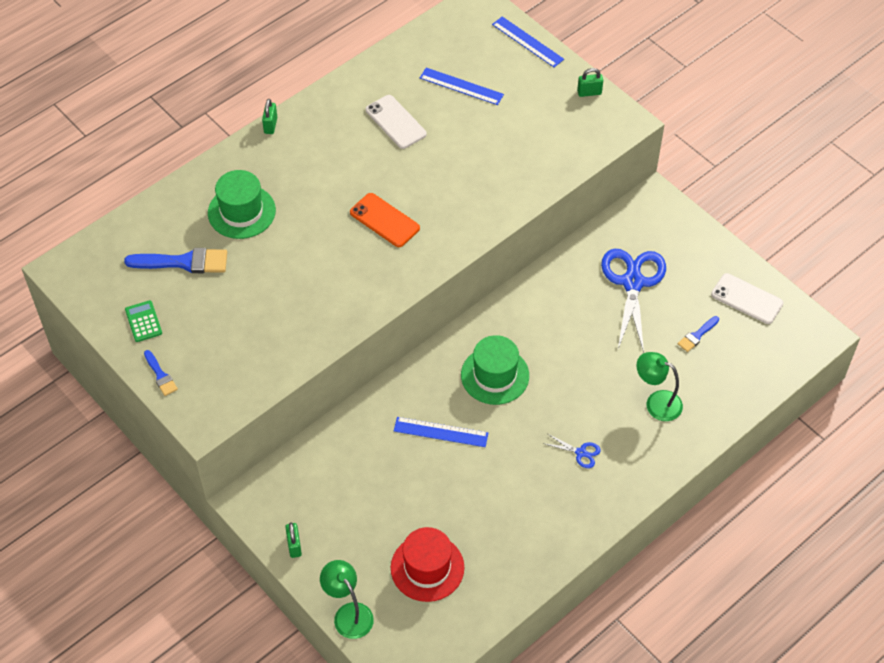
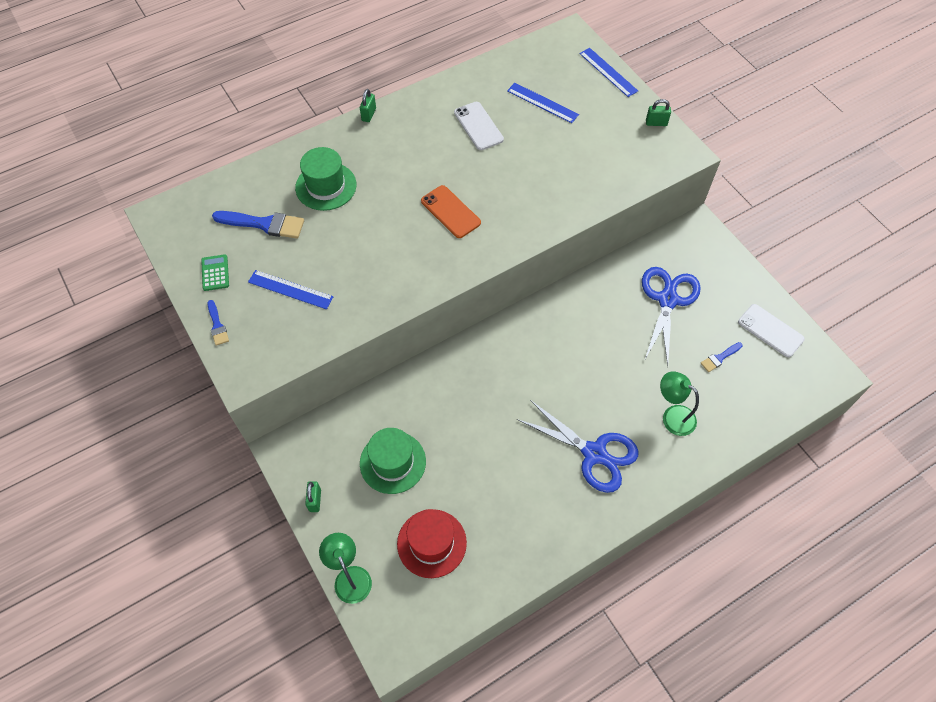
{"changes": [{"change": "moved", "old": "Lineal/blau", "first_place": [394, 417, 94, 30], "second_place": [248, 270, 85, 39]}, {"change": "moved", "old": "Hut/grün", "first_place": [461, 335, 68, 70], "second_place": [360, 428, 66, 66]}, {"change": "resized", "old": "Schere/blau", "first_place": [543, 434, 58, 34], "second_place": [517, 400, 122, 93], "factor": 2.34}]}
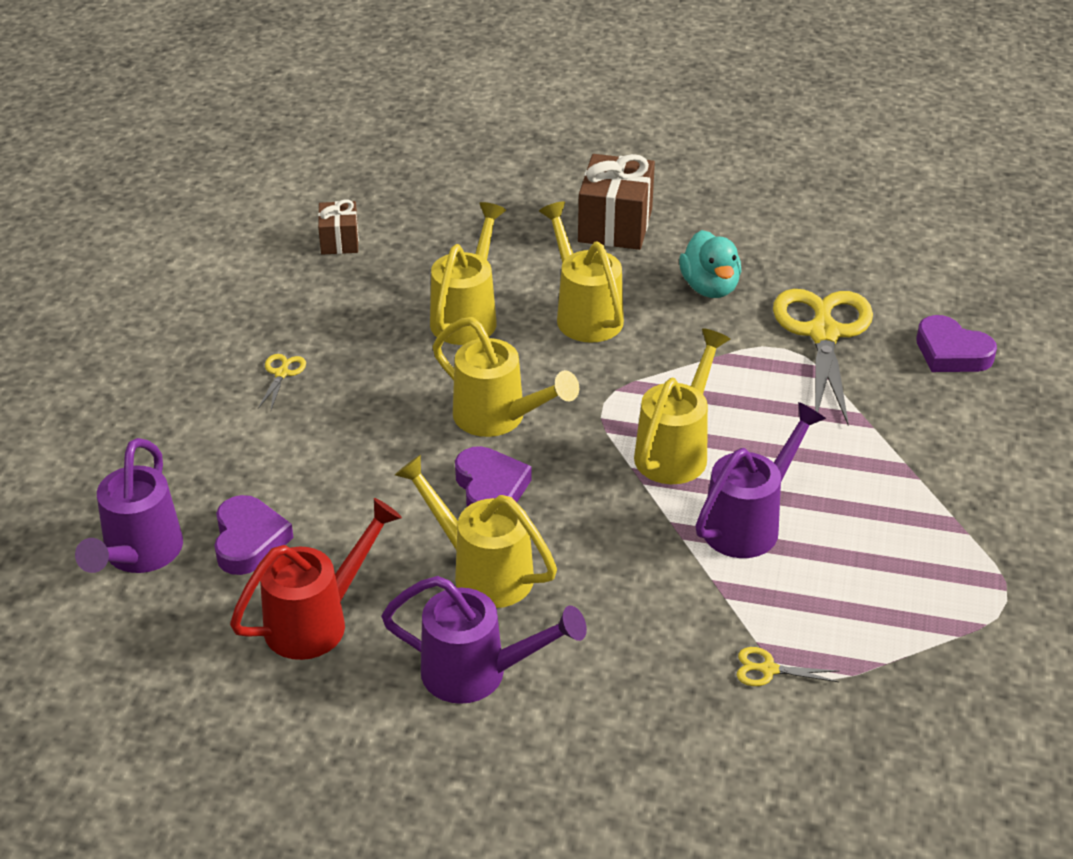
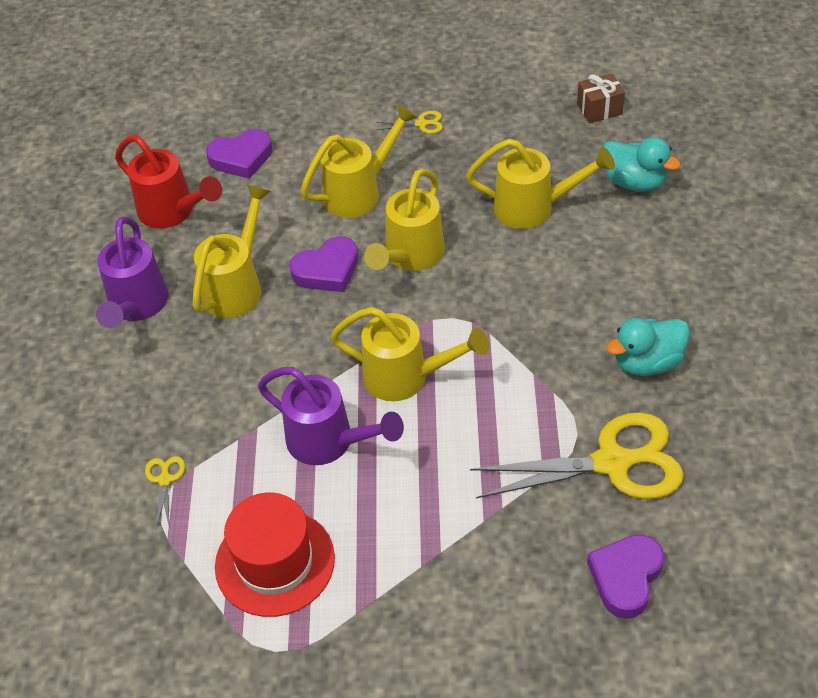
{"changes": [{"change": "removed", "old": "Gießkanne/lila", "first_place": [75, 438, 108, 135]}, {"change": "moved", "old": "Gießkanne/gelb", "first_place": [539, 201, 85, 142], "second_place": [301, 103, 117, 115]}, {"change": "removed", "old": "Geschenk/braun", "first_place": [578, 154, 77, 96]}, {"change": "added", "new": "Hut/rot", "second_place": [215, 493, 120, 124]}, {"change": "added", "new": "Ente/türkis", "second_place": [603, 137, 78, 55]}]}
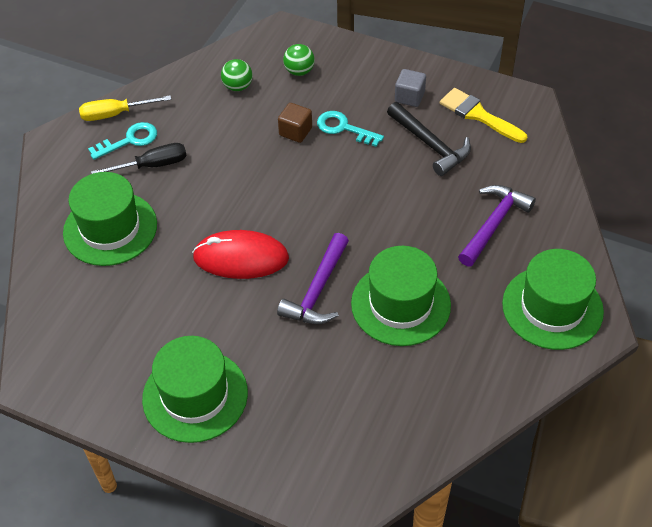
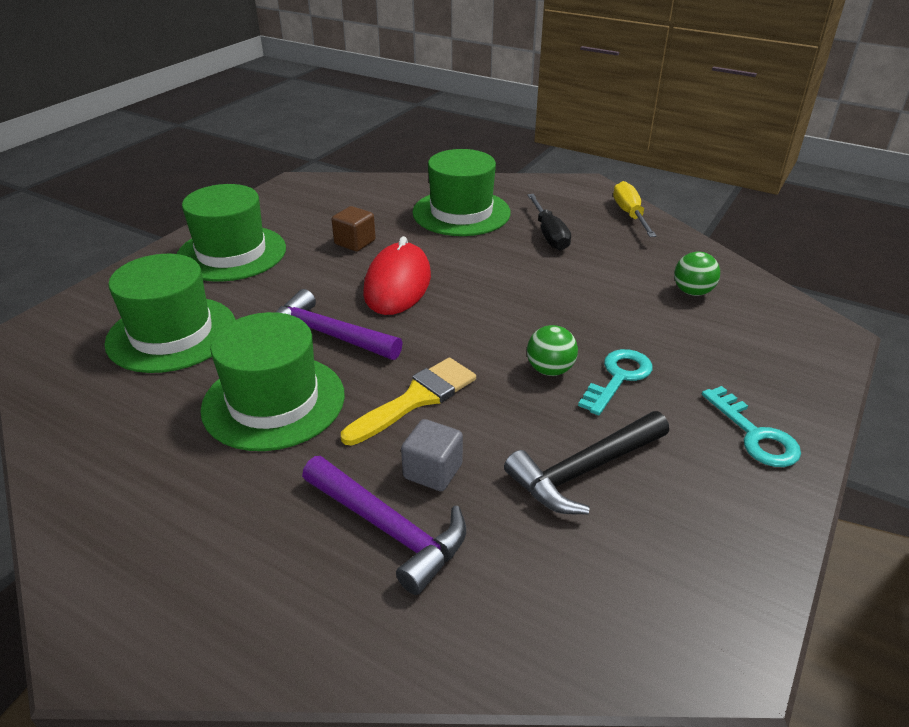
{"changes": [{"change": "moved", "old": "Schlüssel/türkis", "first_place": [88, 122, 69, 38], "second_place": [702, 386, 99, 81]}, {"change": "moved", "old": "Kubus/braun", "first_place": [278, 103, 34, 40], "second_place": [331, 206, 45, 45]}, {"change": "moved", "old": "Ball/grün", "first_place": [283, 44, 32, 32], "second_place": [527, 325, 51, 51]}, {"change": "moved", "old": "Kubus/grau", "first_place": [395, 69, 31, 38], "second_place": [401, 419, 62, 72]}, {"change": "moved", "old": "Pinsel/gelb", "first_place": [440, 88, 87, 55], "second_place": [341, 357, 135, 88]}, {"change": "moved", "old": "Hut/grün", "first_place": [502, 249, 102, 101], "second_place": [104, 254, 132, 119]}]}
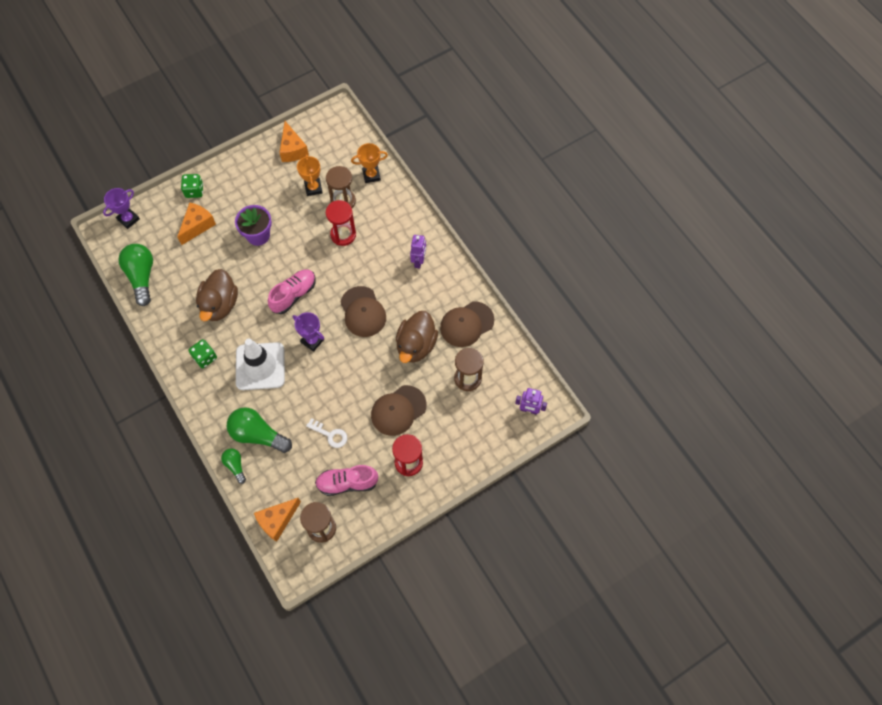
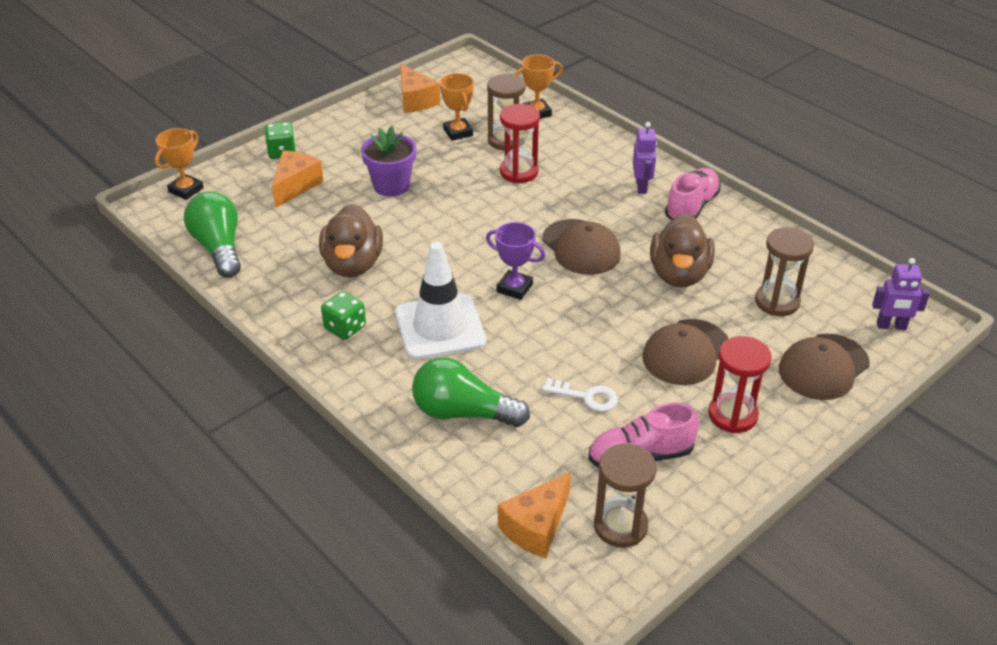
{"changes": [{"change": "recoloured", "old": "Pokal/lila", "new": "Pokal/orange", "first_place": [103, 188, 37, 41], "second_place": [155, 128, 49, 72]}, {"change": "removed", "old": "Glühbirne/grün", "first_place": [221, 448, 25, 36]}, {"change": "moved", "old": "Schuh/rosa", "first_place": [268, 269, 48, 45], "second_place": [665, 168, 56, 52]}, {"change": "moved", "old": "Kappe/braun", "first_place": [440, 301, 54, 46], "second_place": [779, 333, 91, 67]}]}
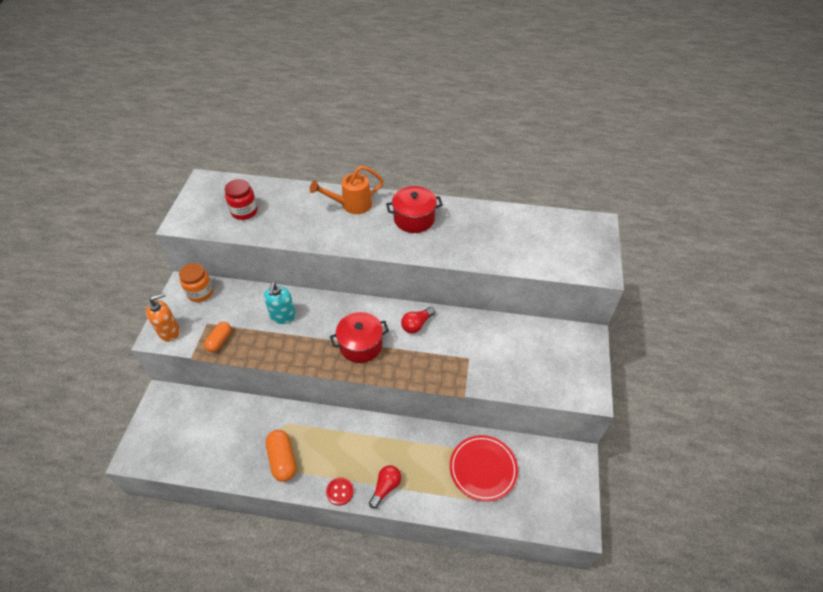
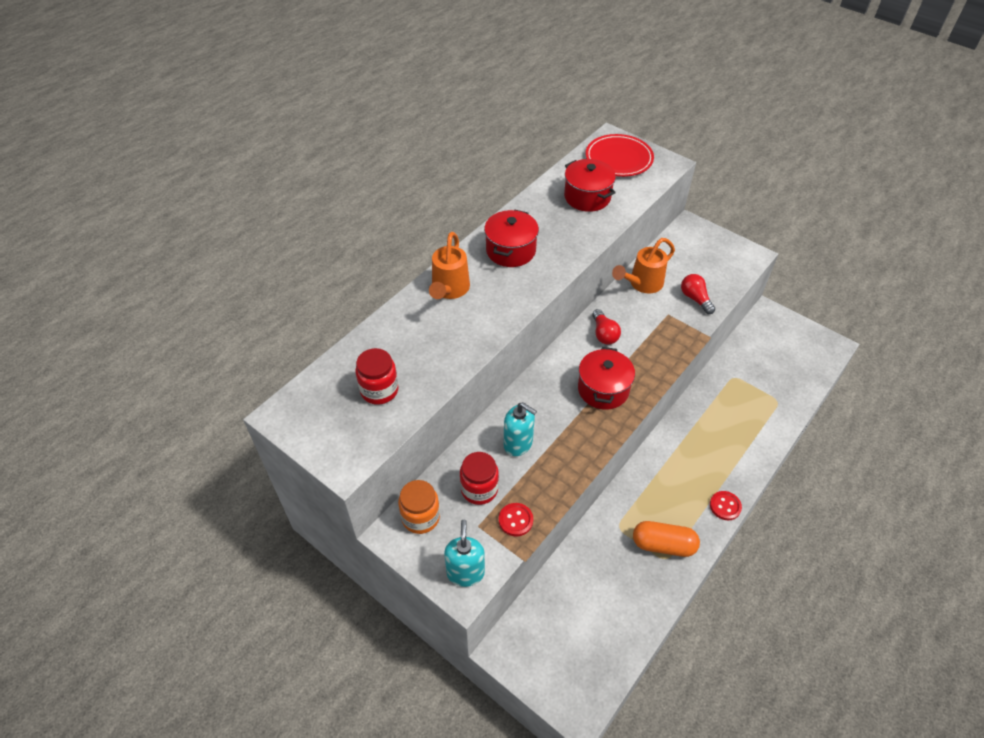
{"changes": [{"change": "recoloured", "old": "Seifenspender/orange", "new": "Seifenspender/türkis", "first_place": [146, 293, 34, 49], "second_place": [444, 520, 41, 67]}, {"change": "replaced", "old": "Kapsel/orange", "new": "Knopf/rot", "first_place": [204, 322, 27, 30], "second_place": [499, 503, 34, 33]}, {"change": "moved", "old": "Glühbirne/rot", "first_place": [369, 465, 32, 44], "second_place": [681, 274, 34, 40]}, {"change": "moved", "old": "Teller/rot", "first_place": [450, 435, 68, 67], "second_place": [586, 134, 68, 43]}, {"change": "added", "new": "Einmachglas/rot", "second_place": [460, 452, 39, 53]}, {"change": "added", "new": "Kochtopf/rot", "second_place": [564, 159, 52, 53]}, {"change": "added", "new": "Gießkanne/orange", "second_place": [612, 238, 63, 56]}]}
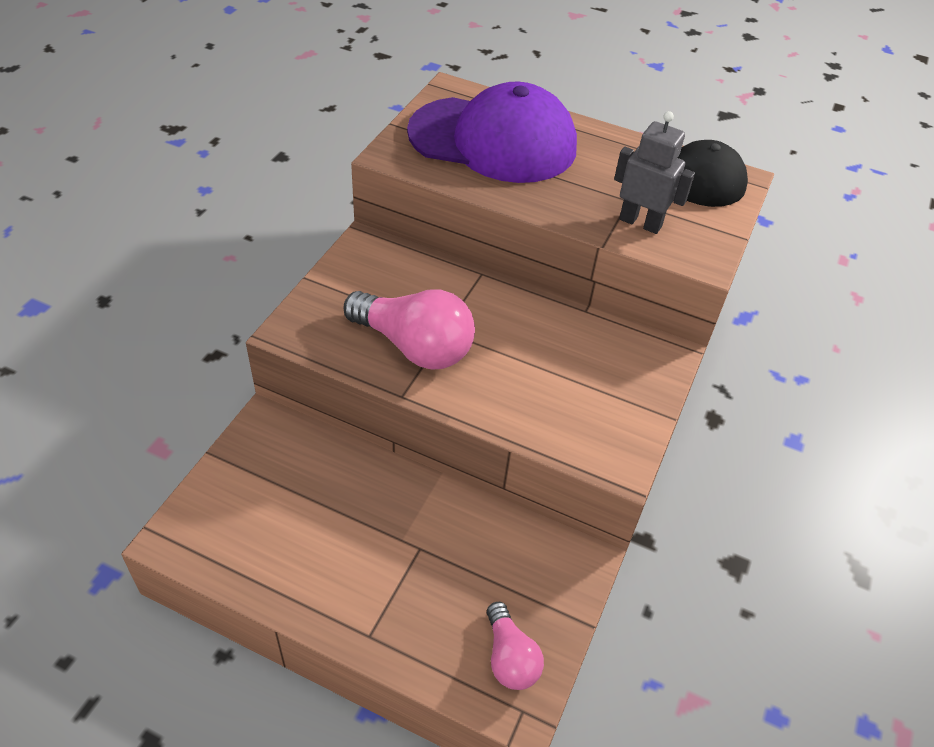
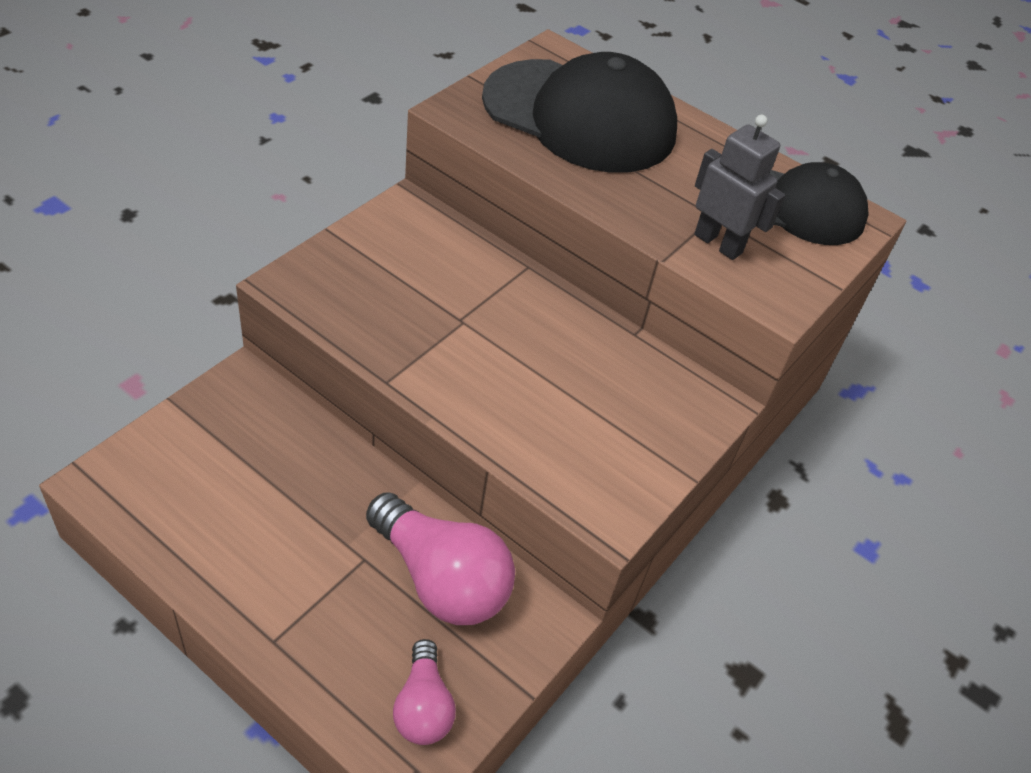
{"changes": [{"change": "moved", "old": "Glühbirne/rosa", "first_place": [344, 289, 131, 81], "second_place": [366, 492, 149, 133]}, {"change": "recoloured", "old": "Kappe/lila", "new": "Kappe/schwarz", "first_place": [407, 82, 170, 101], "second_place": [482, 52, 195, 121]}]}
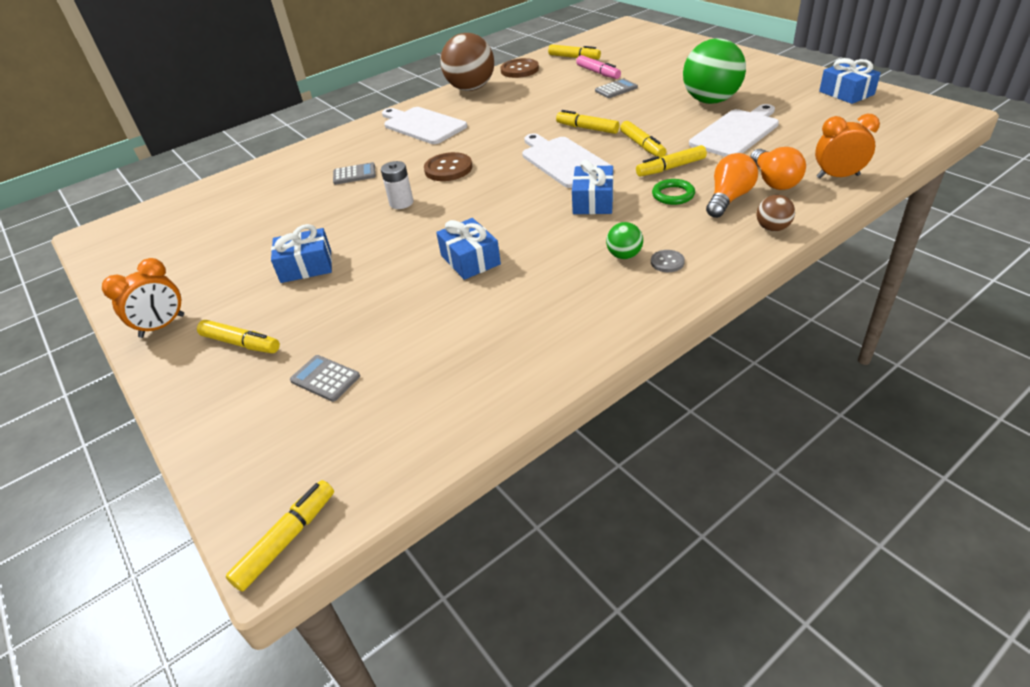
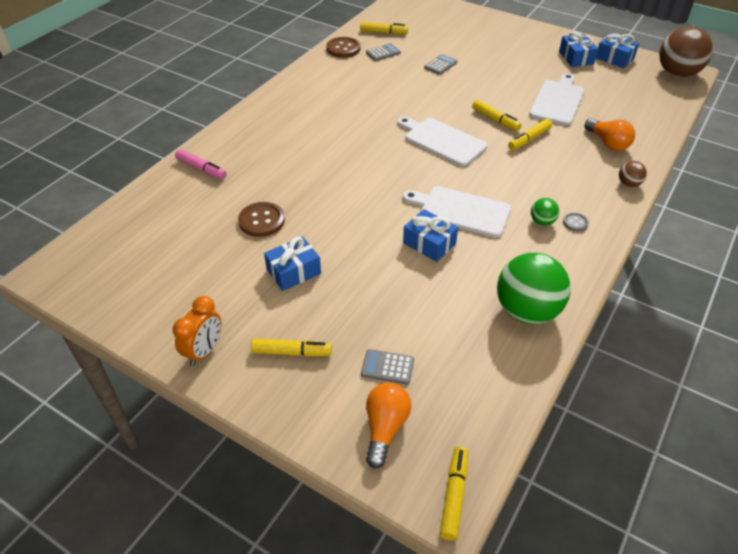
{"changes": [{"change": "moved", "old": "Taschenrechner/grau", "first_place": [333, 162, 43, 23], "second_place": [366, 43, 35, 18]}, {"change": "removed", "old": "Batterie/weiß", "first_place": [381, 161, 33, 48]}, {"change": "moved", "old": "Schneidebrett/weiß", "first_place": [382, 107, 86, 37], "second_place": [403, 186, 108, 52]}, {"change": "moved", "old": "Knopf/braun", "first_place": [424, 152, 48, 29], "second_place": [238, 202, 47, 35]}, {"change": "moved", "old": "Ball/braun", "first_place": [441, 33, 53, 58], "second_place": [659, 26, 54, 51]}, {"change": "removed", "old": "Filzstift/gelb", "first_place": [556, 110, 63, 24]}, {"change": "moved", "old": "Geschenk/blau", "first_place": [572, 160, 41, 54], "second_place": [559, 31, 39, 36]}, {"change": "moved", "old": "Filzstift/rosa", "first_place": [576, 55, 45, 24], "second_place": [175, 149, 52, 30]}, {"change": "removed", "old": "Ring/grün", "first_place": [652, 179, 43, 26]}, {"change": "moved", "old": "Ball/grün", "first_place": [683, 38, 63, 66], "second_place": [497, 253, 73, 71]}, {"change": "moved", "old": "Glühbirne/orange", "first_place": [706, 153, 52, 65], "second_place": [366, 383, 45, 85]}, {"change": "removed", "old": "Wecker/orange", "first_place": [815, 114, 65, 65]}]}
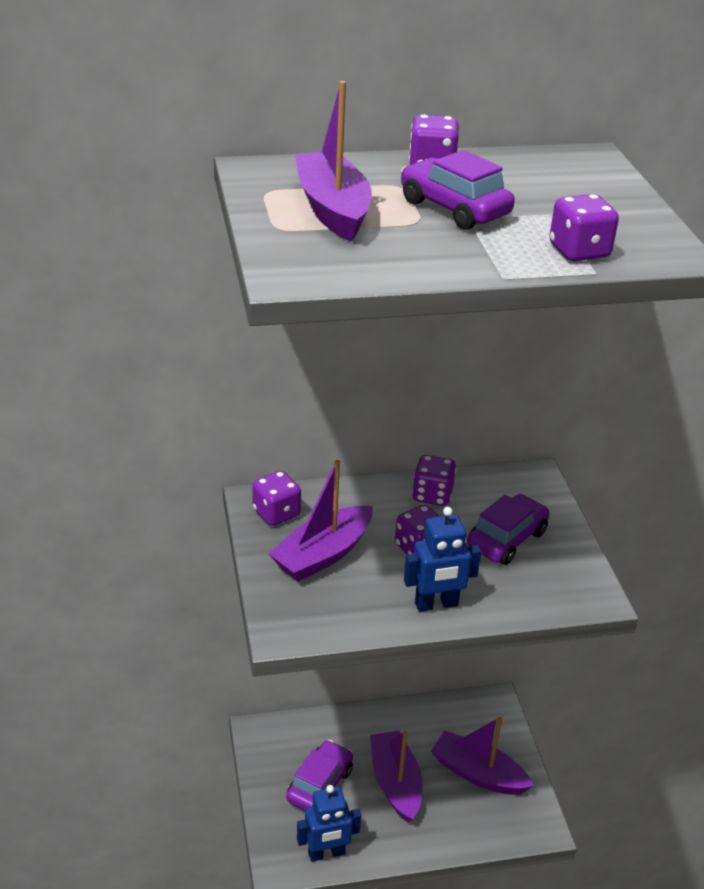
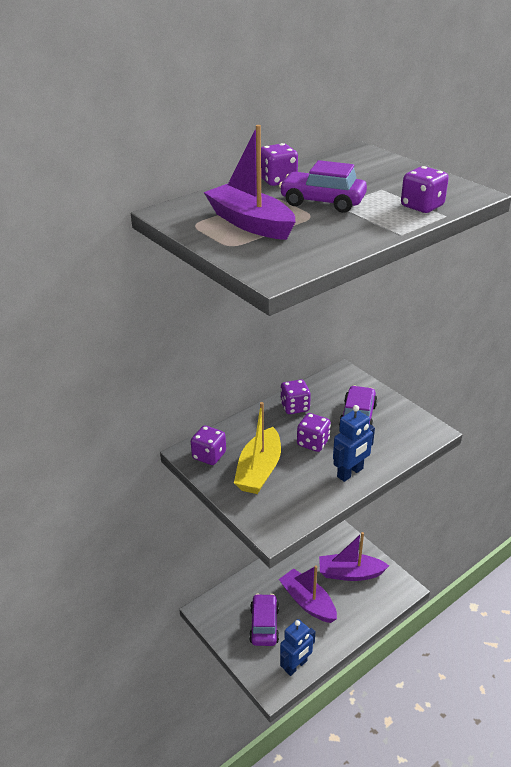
{"changes": [{"change": "recoloured", "old": "Boot/lila", "new": "Boot/gelb", "first_place": [268, 460, 104, 121], "second_place": [234, 402, 47, 92]}]}
